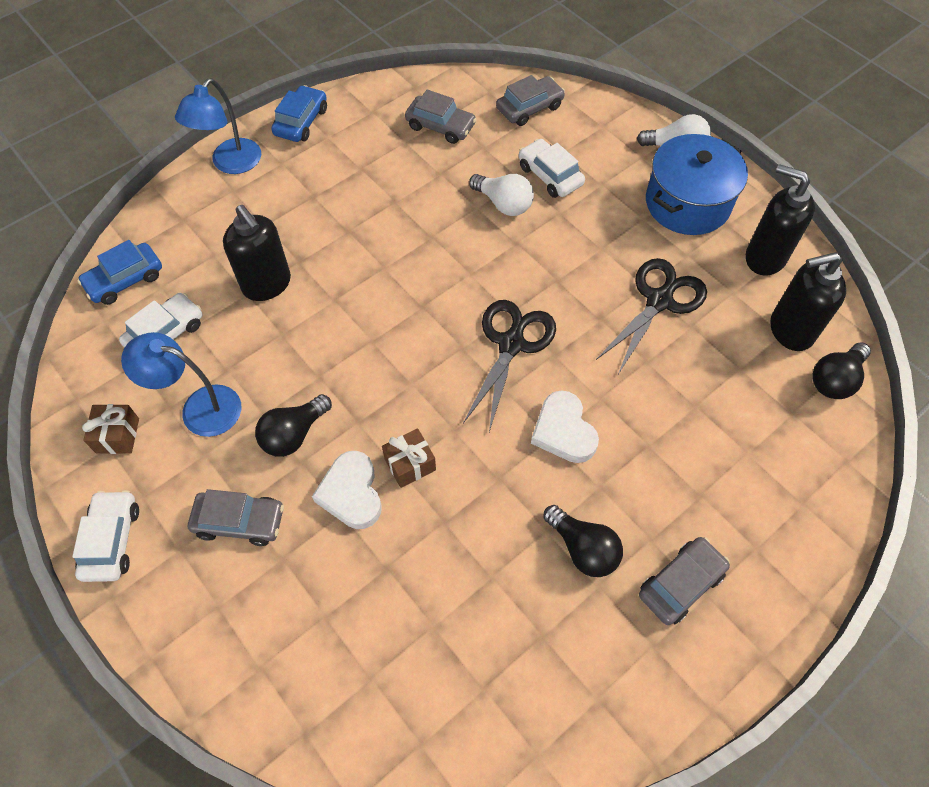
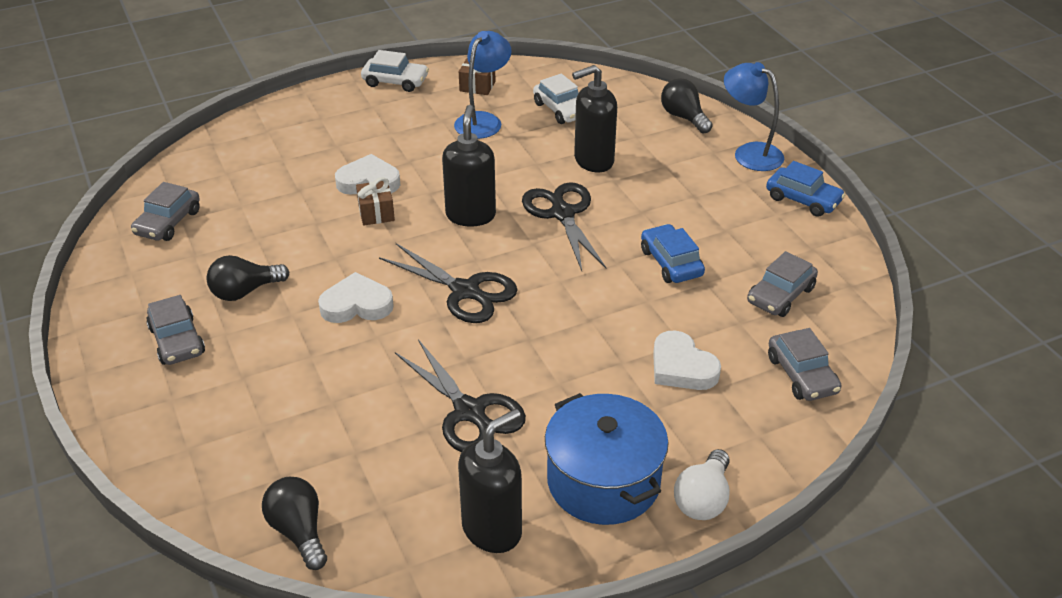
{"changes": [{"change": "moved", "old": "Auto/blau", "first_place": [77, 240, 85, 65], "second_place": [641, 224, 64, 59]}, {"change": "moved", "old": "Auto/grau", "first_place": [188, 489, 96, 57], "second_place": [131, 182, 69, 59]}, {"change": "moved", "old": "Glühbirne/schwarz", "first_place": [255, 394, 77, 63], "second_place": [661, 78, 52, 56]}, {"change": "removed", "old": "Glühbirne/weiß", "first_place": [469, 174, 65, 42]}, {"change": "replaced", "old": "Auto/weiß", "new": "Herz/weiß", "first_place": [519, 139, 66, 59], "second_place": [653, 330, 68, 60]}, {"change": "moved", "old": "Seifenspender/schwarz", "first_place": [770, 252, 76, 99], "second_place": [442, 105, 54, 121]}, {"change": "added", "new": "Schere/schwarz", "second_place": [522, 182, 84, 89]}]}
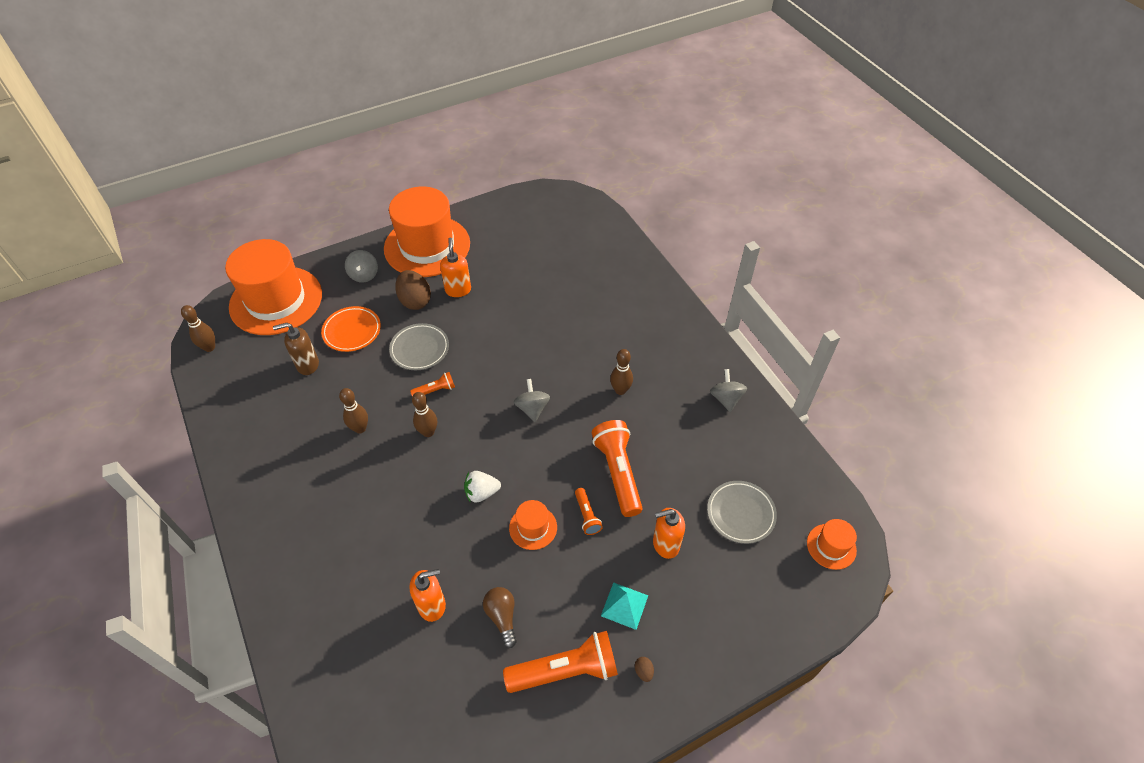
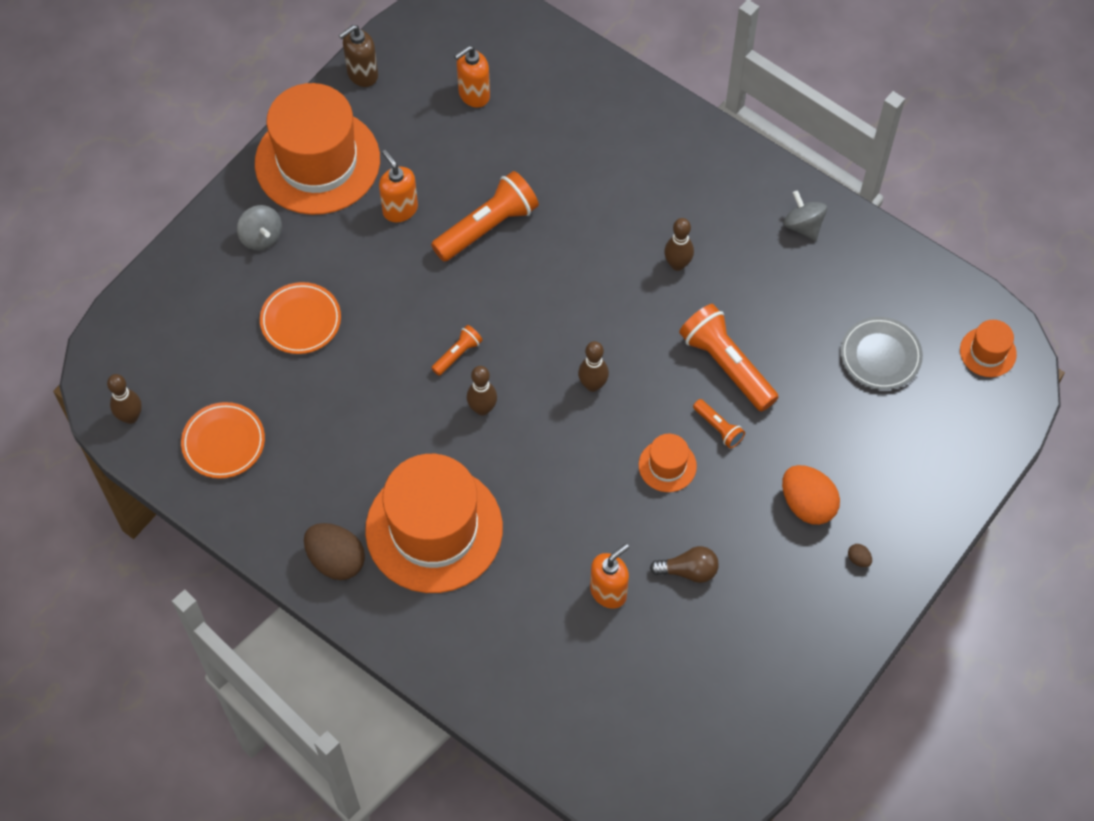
{"changes": [{"change": "moved", "old": "Hut/orange", "first_place": [225, 239, 97, 96], "second_place": [365, 454, 138, 139]}, {"change": "moved", "old": "Seifenspender/braun", "first_place": [273, 323, 46, 52], "second_place": [339, 25, 39, 62]}, {"change": "moved", "old": "Bowlingkegel/braun", "first_place": [339, 388, 29, 46], "second_place": [578, 341, 31, 51]}, {"change": "removed", "old": "Teller/grau", "first_place": [389, 323, 60, 47]}, {"change": "moved", "old": "Ei/braun", "first_place": [395, 270, 36, 40], "second_place": [304, 523, 61, 57]}, {"change": "removed", "old": "Erdbeere/weiß", "first_place": [464, 471, 37, 32]}, {"change": "turned", "old": "Glühbirne/braun", "first_place": [483, 587, 34, 61], "second_place": [650, 546, 69, 37], "degrees": 135}, {"change": "moved", "old": "Taschenlampe/orange", "first_place": [503, 631, 115, 62], "second_place": [431, 171, 108, 91]}, {"change": "removed", "old": "Kreisel/grau", "first_place": [514, 379, 36, 43]}, {"change": "replaced", "old": "Pyramide/türkis", "new": "Ei/orange", "first_place": [601, 582, 47, 48], "second_place": [782, 465, 58, 60]}, {"change": "moved", "old": "Seifenspender/orange", "first_place": [653, 508, 32, 51], "second_place": [454, 46, 36, 62]}, {"change": "added", "new": "Teller/orange", "second_place": [181, 402, 84, 77]}]}
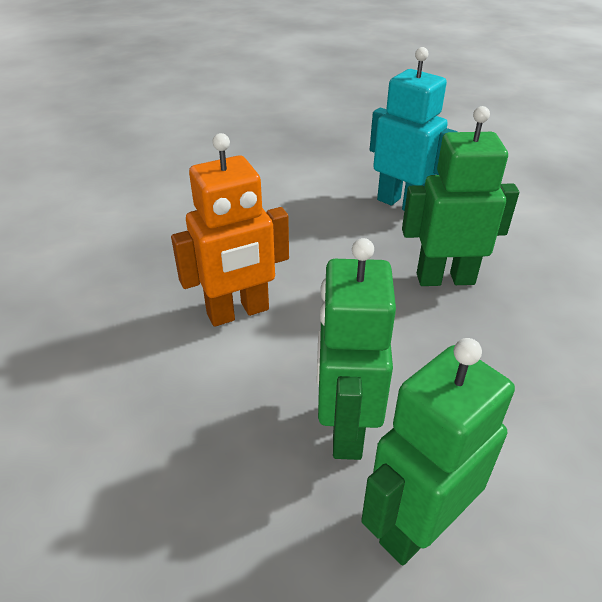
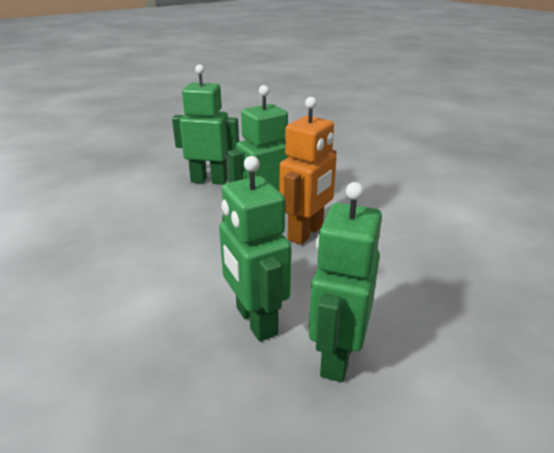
{"changes": [{"change": "moved", "old": "Roboter/orange", "first_place": [171, 133, 118, 194], "second_place": [280, 97, 57, 148]}, {"change": "recoloured", "old": "Roboter/türkis", "new": "Roboter/grün", "first_place": [370, 47, 88, 164], "second_place": [172, 64, 67, 121]}]}
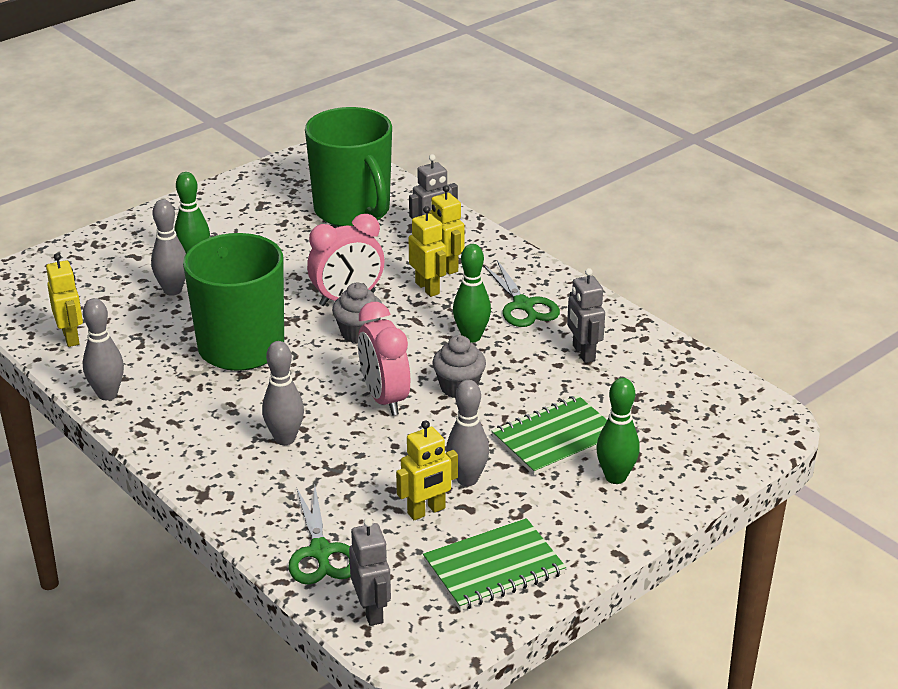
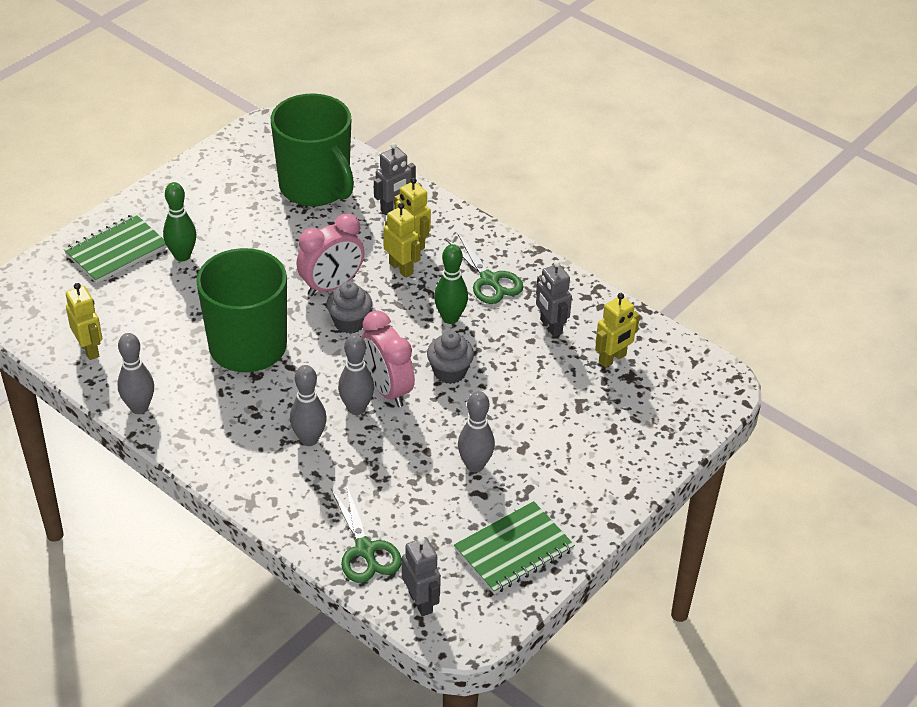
{"changes": [{"change": "moved", "old": "Bowlingkegel/grau", "first_place": [151, 199, 35, 97], "second_place": [338, 334, 36, 81]}, {"change": "moved", "old": "Roboter/gelb", "first_place": [396, 420, 62, 100], "second_place": [595, 293, 45, 75]}, {"change": "moved", "old": "Notizbuch/grün", "first_place": [492, 395, 115, 80], "second_place": [64, 214, 103, 69]}, {"change": "removed", "old": "Bowlingkegel/grün", "first_place": [596, 378, 44, 106]}]}
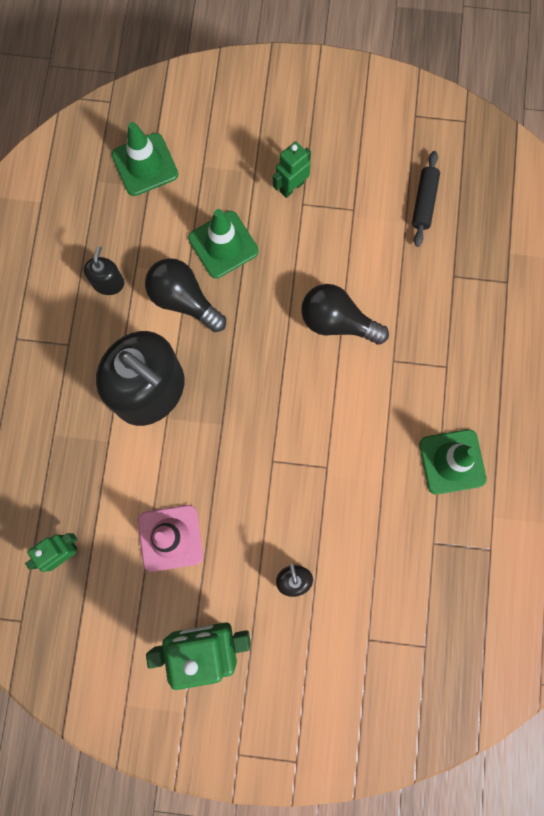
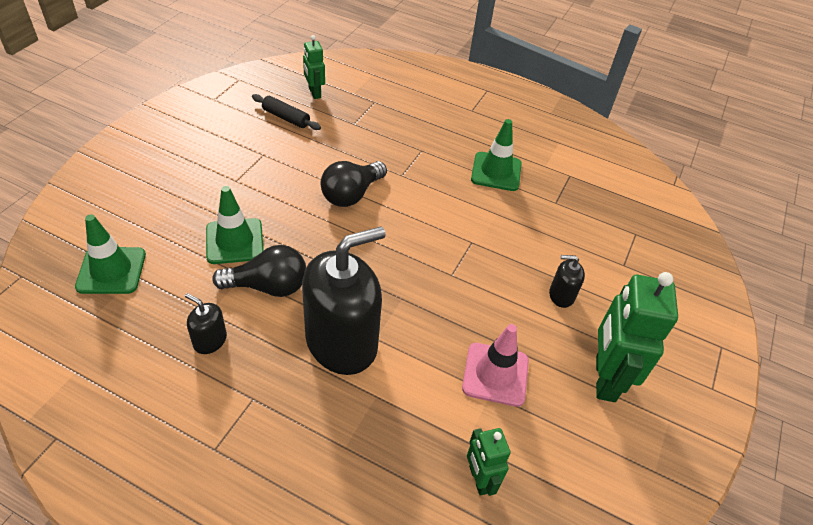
{"changes": [{"change": "turned", "old": "Glühbirne/schwarz", "first_place": [145, 258, 81, 74], "second_place": [212, 245, 94, 52], "degrees": -150}, {"change": "moved", "old": "Roboter/grün", "first_place": [273, 141, 38, 57], "second_place": [303, 35, 22, 64]}]}
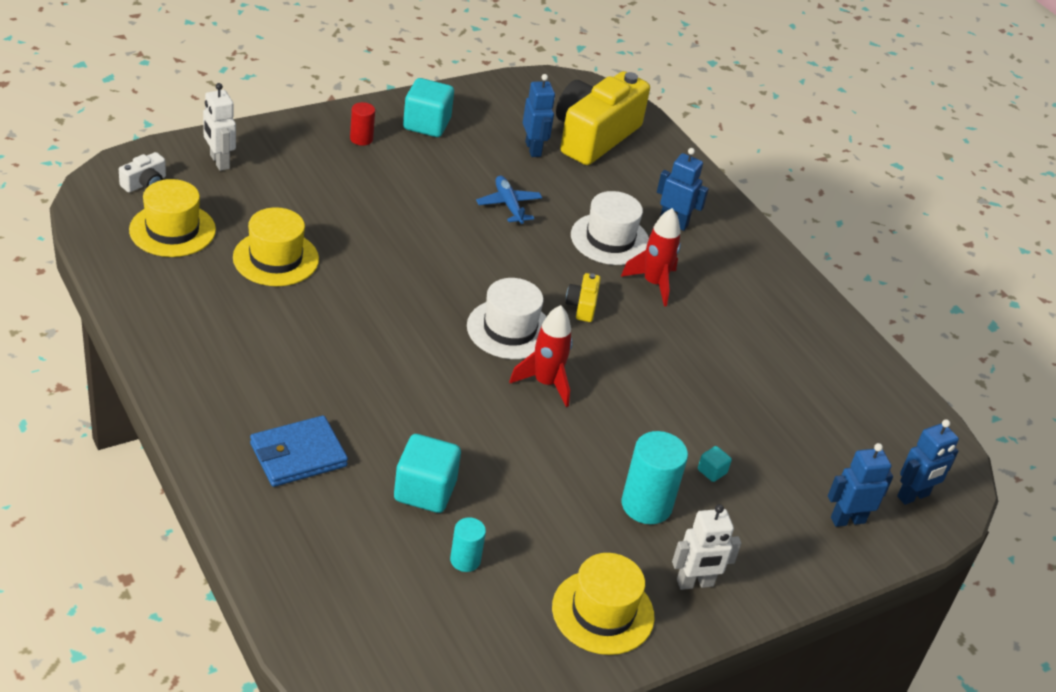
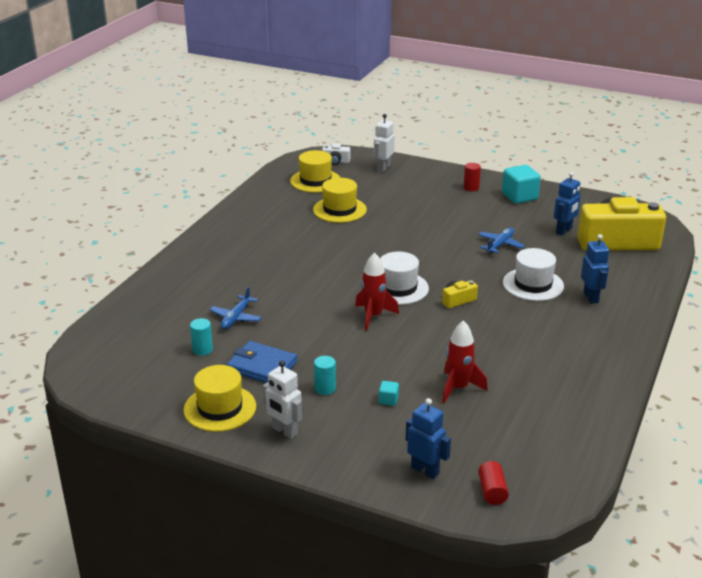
{"changes": [{"change": "moved", "old": "Geldbörse/blau", "first_place": [250, 415, 98, 72], "second_place": [227, 341, 70, 42]}, {"change": "replaced", "old": "Kubus/türkis", "new": "Flugzeug/blau", "first_place": [394, 434, 67, 79], "second_place": [210, 286, 52, 43]}, {"change": "moved", "old": "Rakete/rot", "first_place": [621, 208, 60, 98], "second_place": [442, 320, 46, 83]}, {"change": "resized", "old": "Vollzylinder/türkis", "first_place": [622, 431, 66, 93], "second_place": [314, 356, 22, 39], "factor": 0.56}, {"change": "replaced", "old": "Roboter/blau", "new": "Vollzylinder/rot", "first_place": [897, 419, 62, 86], "second_place": [478, 461, 31, 44]}]}
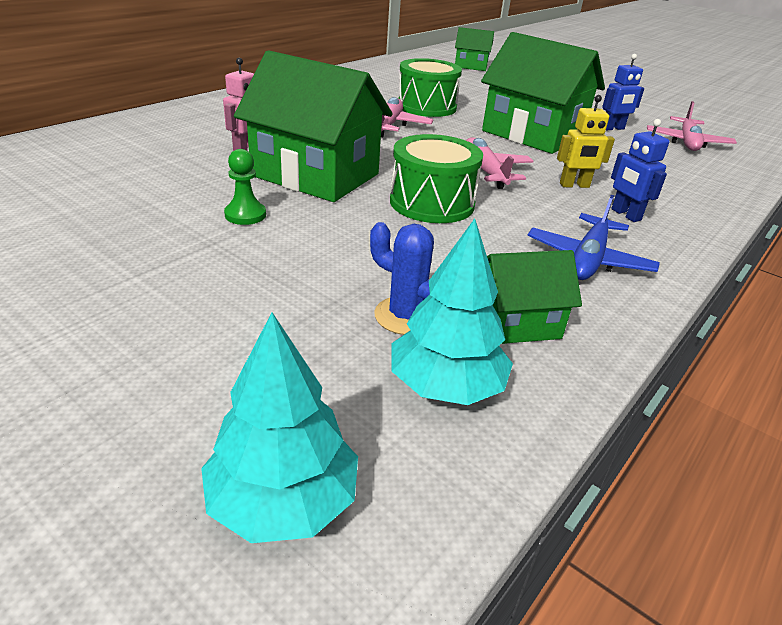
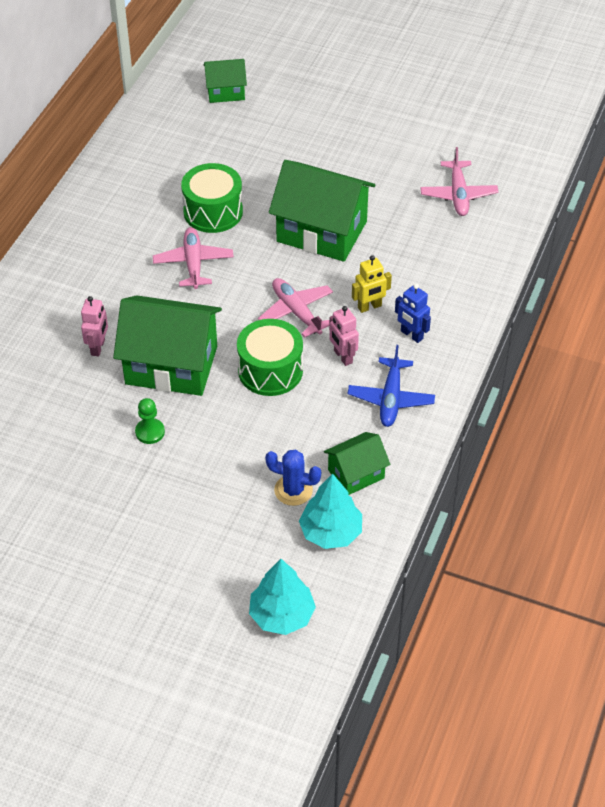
{"changes": [{"change": "removed", "old": "Roboter/blau", "first_place": [602, 54, 42, 76]}, {"change": "added", "new": "Roboter/rosa", "second_place": [329, 306, 30, 60]}]}
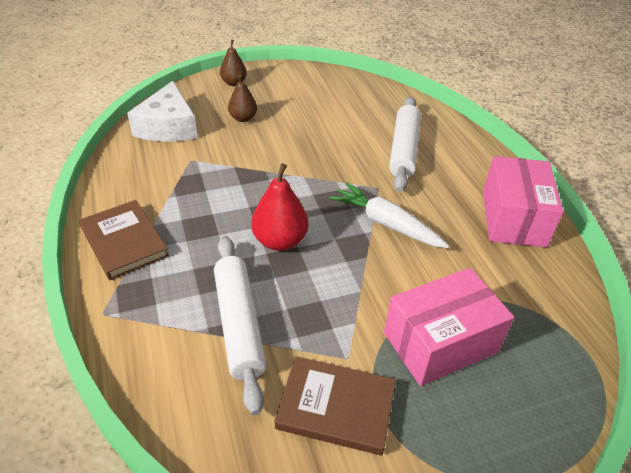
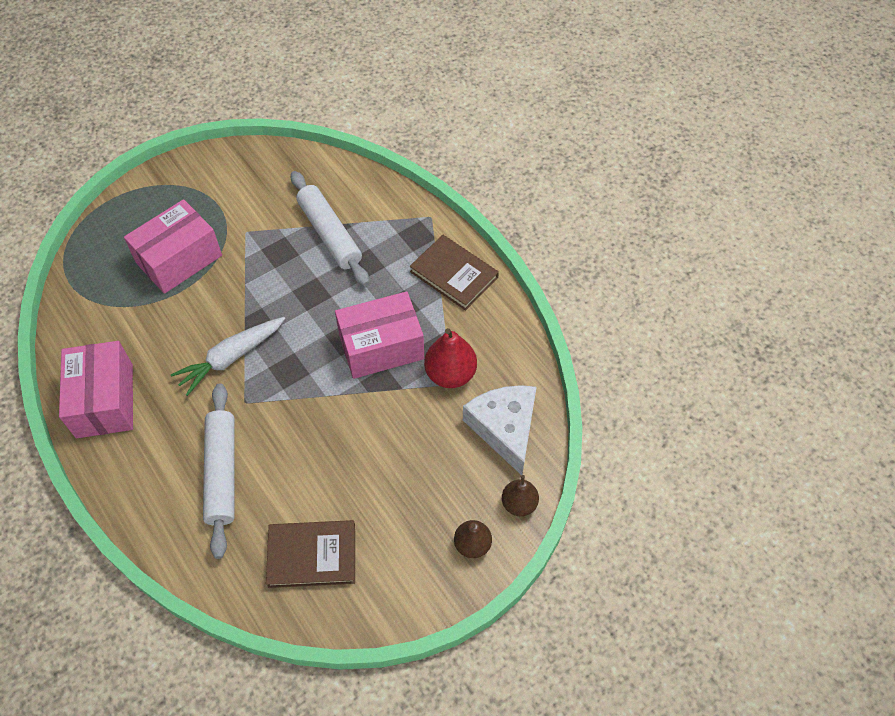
{"changes": [{"change": "moved", "old": "Birne/braun", "first_place": [228, 75, 29, 47], "second_place": [502, 475, 37, 41]}, {"change": "moved", "old": "Birne/rot", "first_place": [251, 163, 57, 88], "second_place": [424, 328, 53, 60]}, {"change": "moved", "old": "Buch/braun", "first_place": [275, 356, 121, 99], "second_place": [266, 520, 89, 68]}, {"change": "turned", "old": "Karotte/weiß", "first_place": [329, 182, 120, 66], "second_place": [171, 317, 114, 79], "degrees": 120}, {"change": "added", "new": "Schachtel/rosa", "second_place": [335, 291, 89, 88]}]}
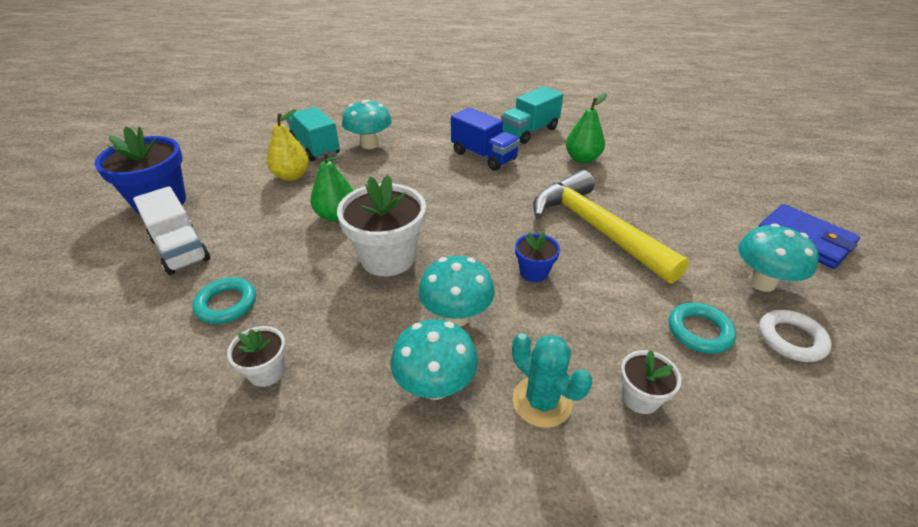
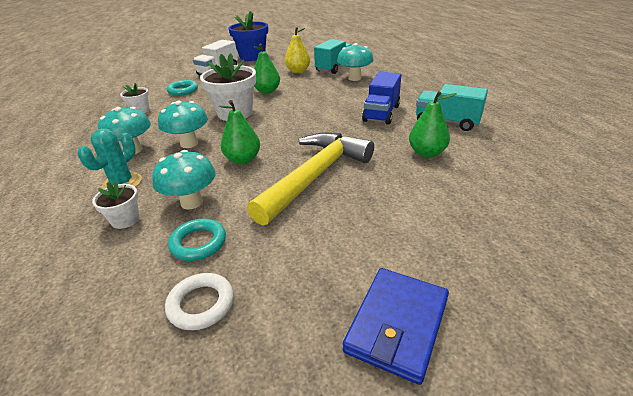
{"changes": [{"change": "replaced", "old": "Blumentopf/blau", "new": "Birne/grün", "first_place": [515, 232, 45, 50], "second_place": [219, 100, 41, 64]}, {"change": "moved", "old": "Pilz/türkis", "first_place": [738, 223, 81, 69], "second_place": [152, 150, 64, 59]}]}
